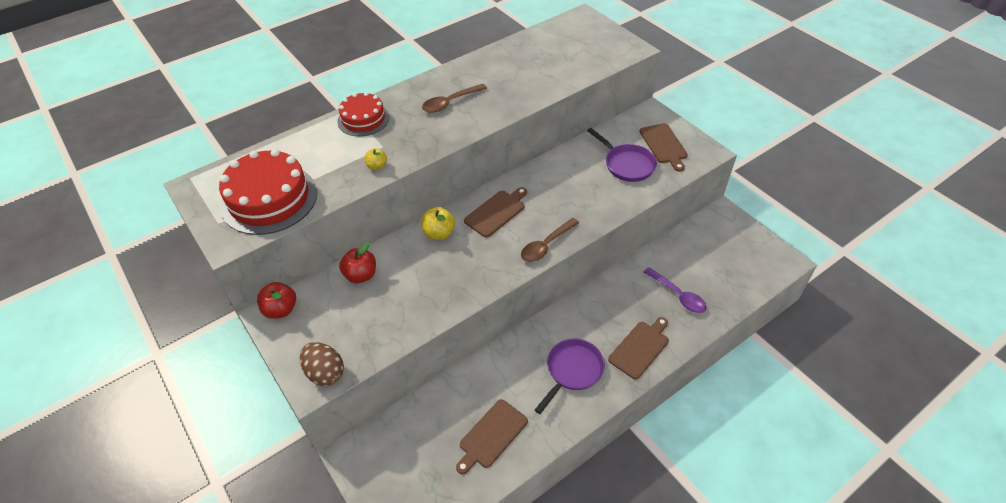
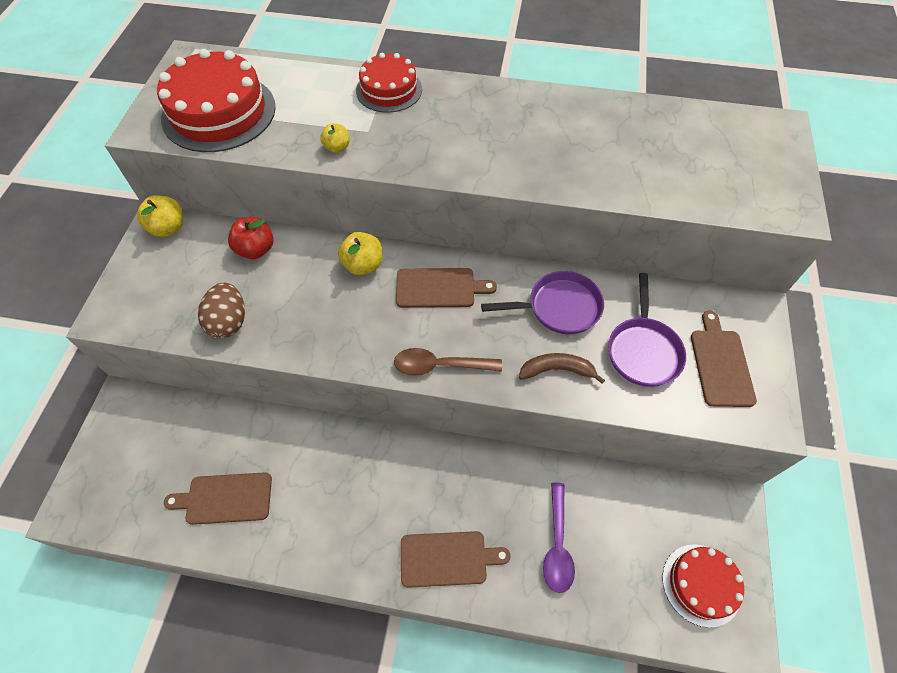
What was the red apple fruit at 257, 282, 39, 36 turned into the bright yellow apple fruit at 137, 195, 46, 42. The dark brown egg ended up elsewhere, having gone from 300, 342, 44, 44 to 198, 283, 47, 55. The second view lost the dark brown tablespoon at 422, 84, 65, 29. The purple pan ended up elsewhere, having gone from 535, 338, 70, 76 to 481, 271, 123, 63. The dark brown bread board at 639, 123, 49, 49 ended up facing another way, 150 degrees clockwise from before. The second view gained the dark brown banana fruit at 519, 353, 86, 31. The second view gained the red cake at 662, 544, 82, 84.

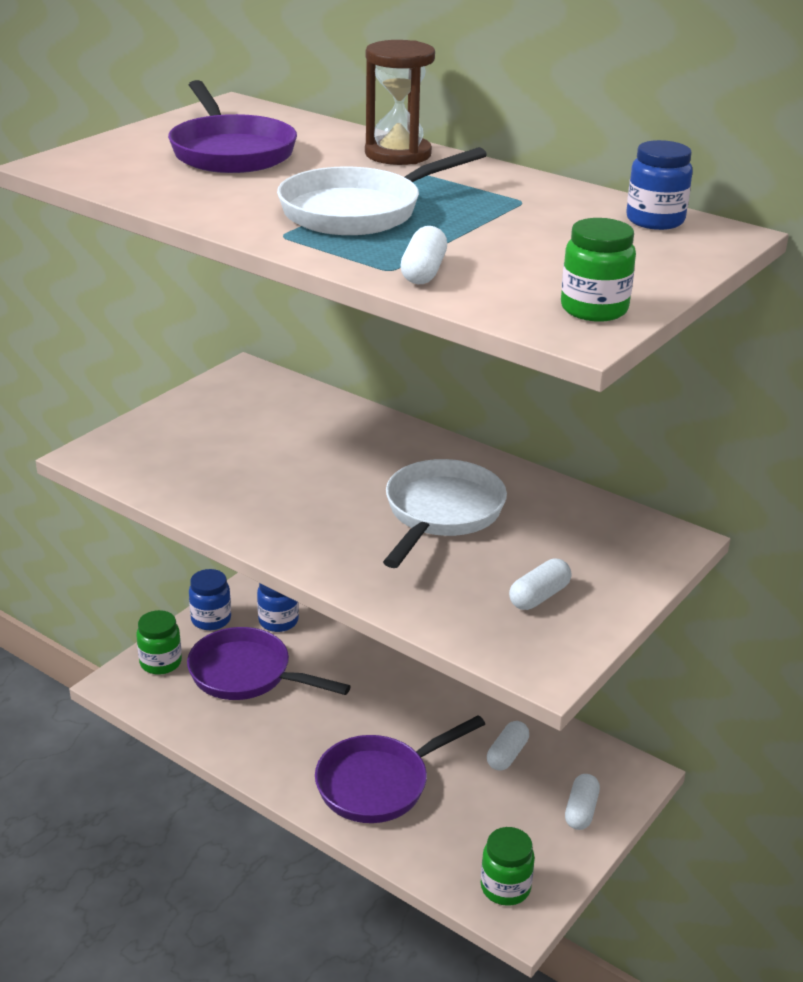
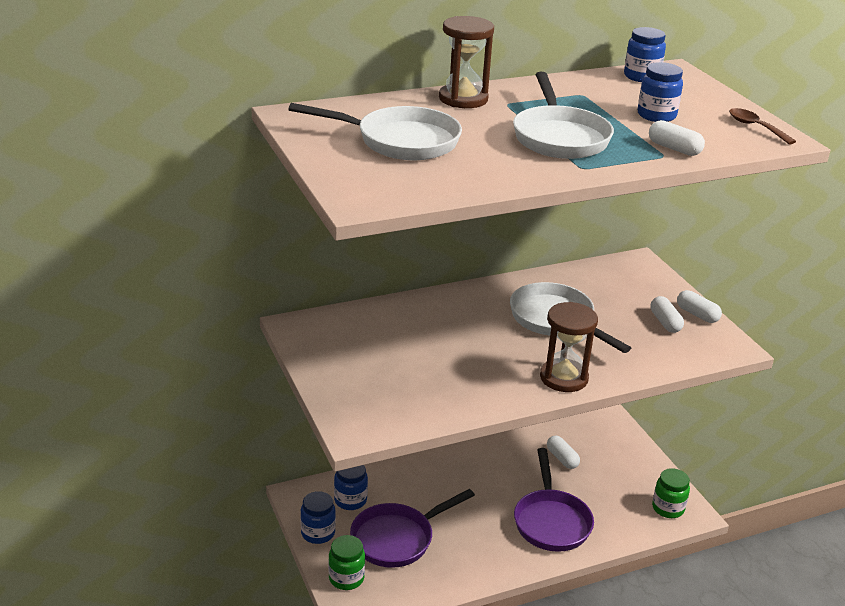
What was the purple pan at 168, 80, 129, 93 turned into the snow-white pan at 289, 103, 173, 57. Where the green jar stood at 561, 218, 75, 104, the dark brown tablespoon came to stand at 729, 108, 67, 36. The snow-white pill ended up elsewhere, having gone from 565, 774, 35, 56 to 677, 290, 45, 33. The second view gained the dark brown hourglass at 540, 302, 58, 90. The second view gained the cobalt jar at 638, 62, 45, 60.

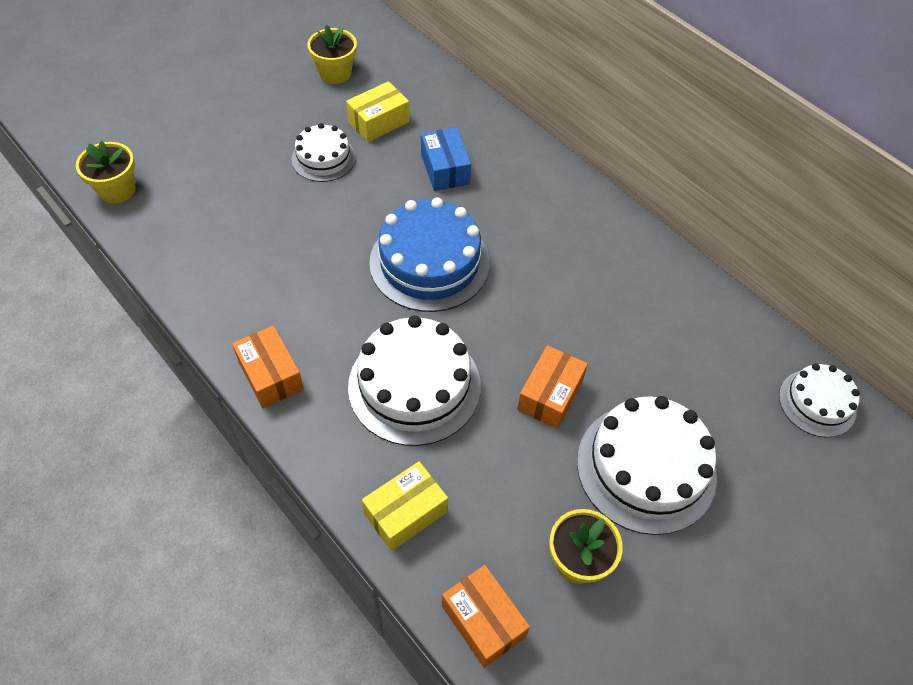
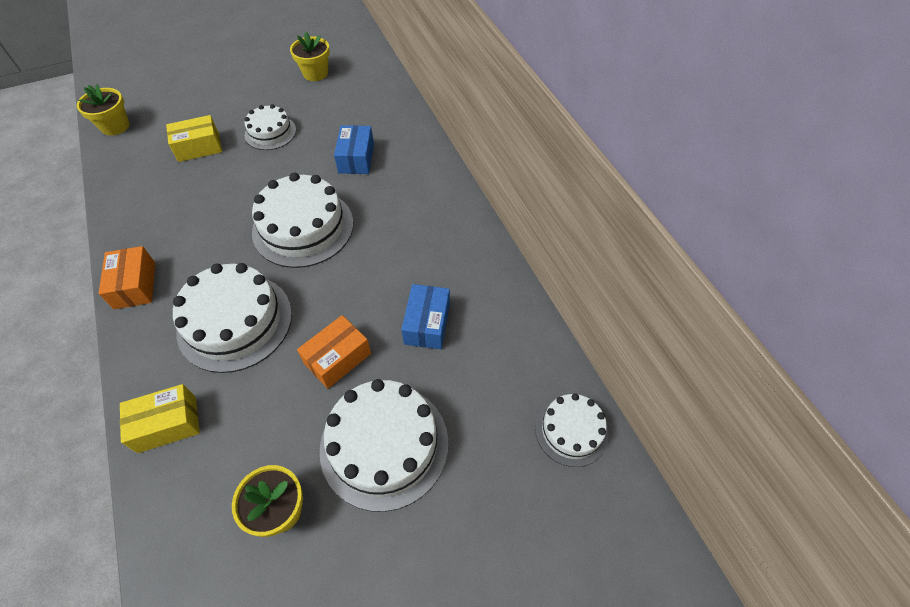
The bright yellow parcel ended up elsewhere, having gone from 346, 81, 64, 61 to 166, 115, 56, 47. What was the cobalt cake at 369, 198, 121, 114 turned into the snow-white cake at 252, 173, 101, 95. The second view lost the orange parcel at 442, 565, 88, 103. The second view gained the cobalt parcel at 401, 284, 49, 65.

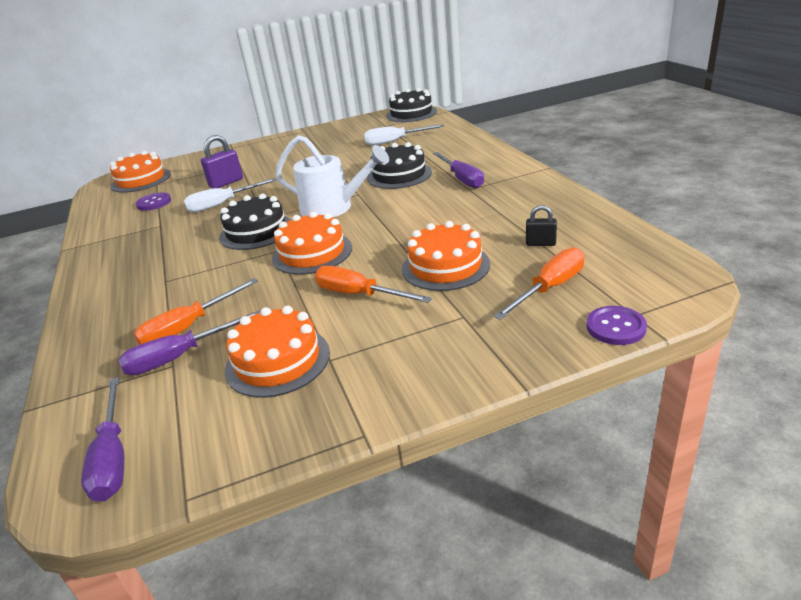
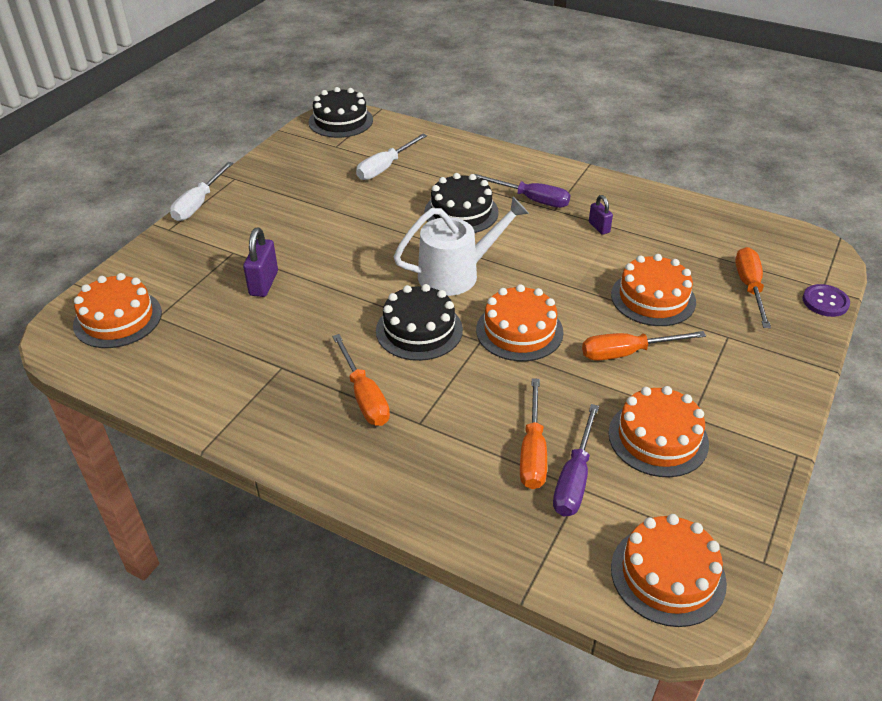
Where the purple flat screwdriver stood at 81, 377, 43, 124, the orange cake came to stand at 611, 514, 116, 113. The second view lost the purple sewing button at 136, 192, 35, 19. The snow-white flat screwdriver ended up elsewhere, having gone from 184, 178, 93, 34 to 170, 162, 63, 59. The second view lost the black padlock at 526, 205, 31, 41. The second view gained the orange flat screwdriver at 332, 334, 58, 92. The second view gained the purple padlock at 589, 195, 24, 40.

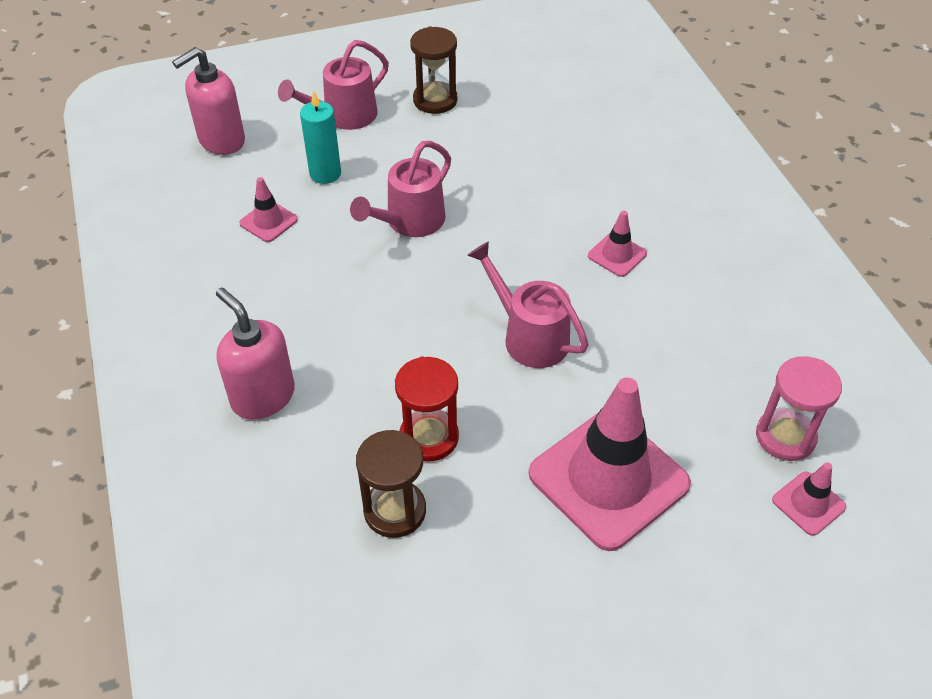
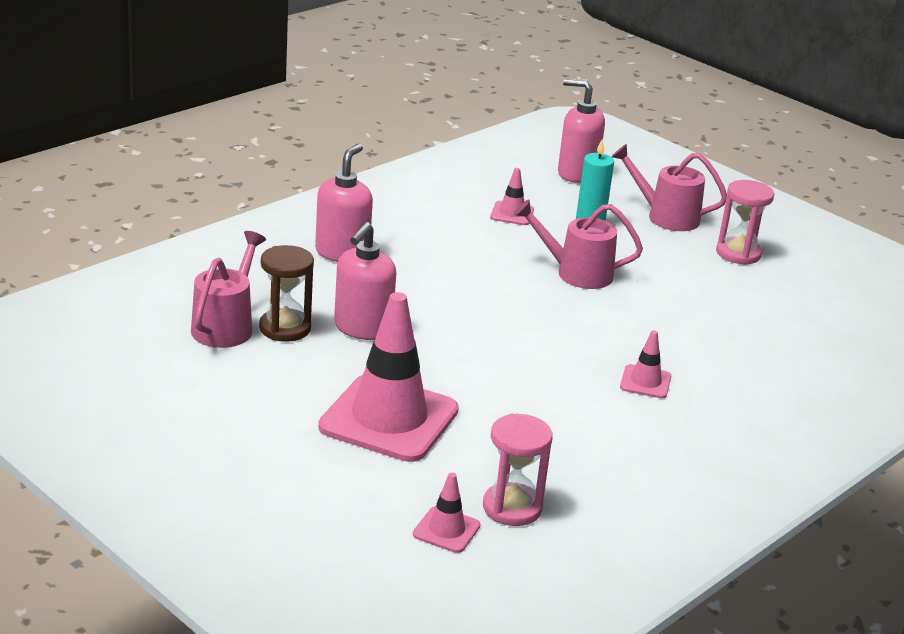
Where the red hourglass stood at 395, 356, 64, 106, the rose-pink soap pump came to stand at 334, 222, 62, 118. What was the dark brown hourglass at 410, 26, 47, 88 turned into the rose-pink hourglass at 716, 180, 58, 85. The rose-pink watering pot ended up elsewhere, having gone from 467, 241, 122, 127 to 191, 231, 75, 117.

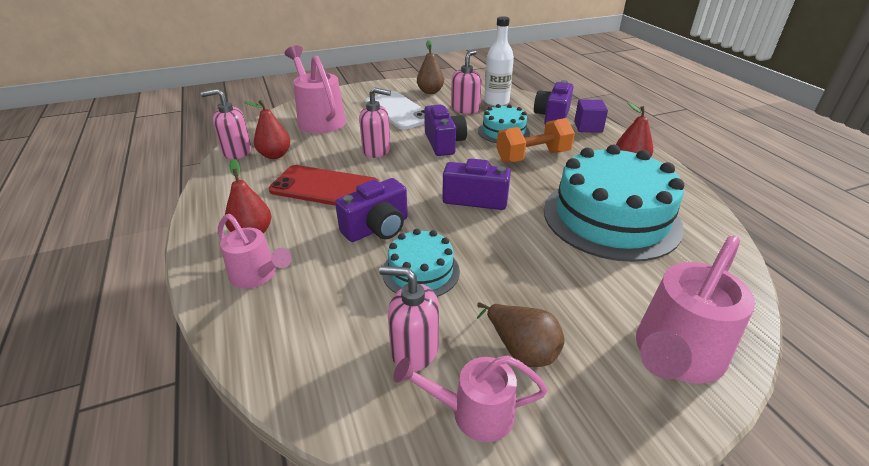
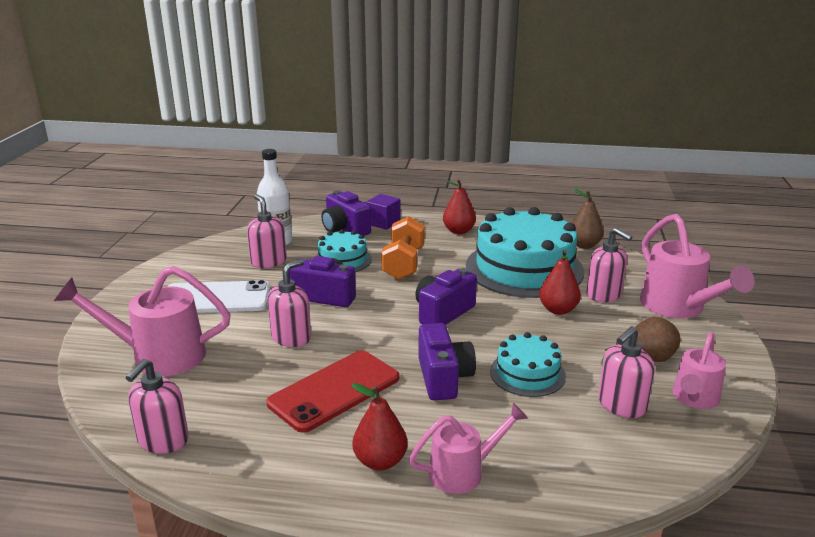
The red pear ended up elsewhere, having gone from 244, 100, 46, 59 to 539, 250, 42, 65. The dark brown pear ended up elsewhere, having gone from 417, 40, 27, 54 to 571, 189, 33, 60. The second view gained the rose-pink soap pump at 586, 228, 46, 74.

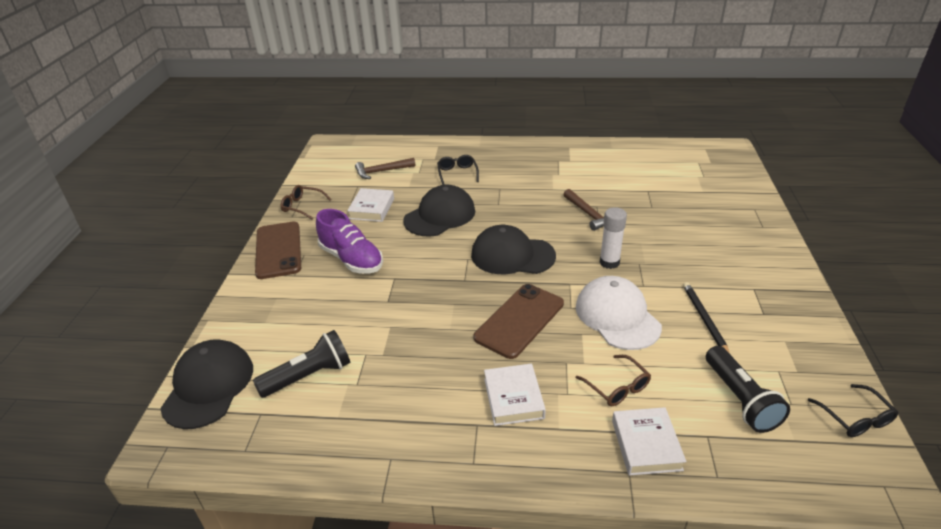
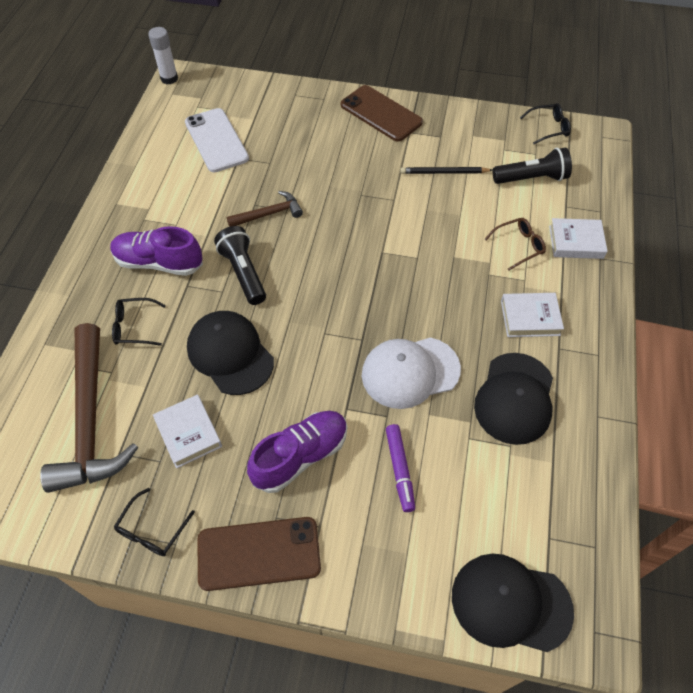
The black pocket torch ended up elsewhere, having gone from 253, 330, 97, 68 to 214, 226, 52, 79. What was the dark brown spectacles at 280, 185, 52, 35 turned into the black spectacles at 114, 488, 81, 68. The snow-white hardcover at 347, 188, 47, 34 ended up facing another way, 45 degrees clockwise from before. The size of the dark brown claw hammer at 355, 158, 60, 21 changed by a factor of 1.99. The black baseball cap ended up elsewhere, having gone from 471, 225, 85, 49 to 474, 353, 79, 92. The dark brown phone ended up elsewhere, having gone from 473, 284, 91, 75 to 341, 85, 82, 57. The snow-white baseball cap ended up elsewhere, having gone from 576, 276, 86, 74 to 362, 338, 99, 71. The snow-white glue stick ended up elsewhere, having gone from 599, 207, 28, 62 to 148, 27, 30, 57. The second view gained the purple sneaker at 110, 226, 93, 50. The second view gained the snow-white phone at 185, 108, 64, 65. The second view gained the purple marker pen at 386, 424, 29, 88.

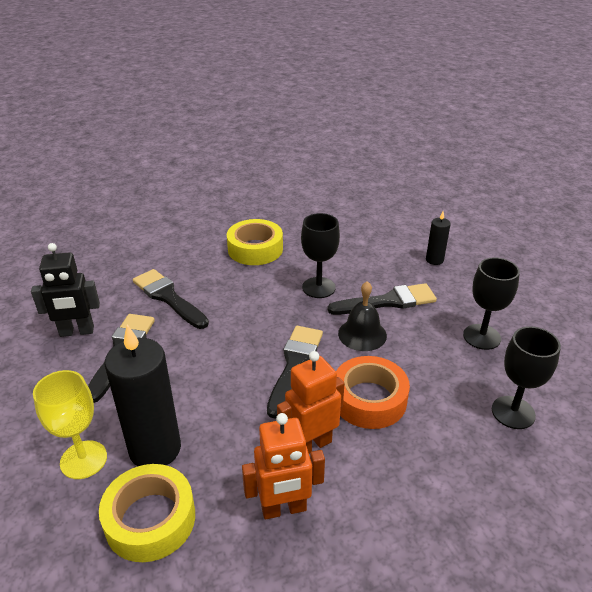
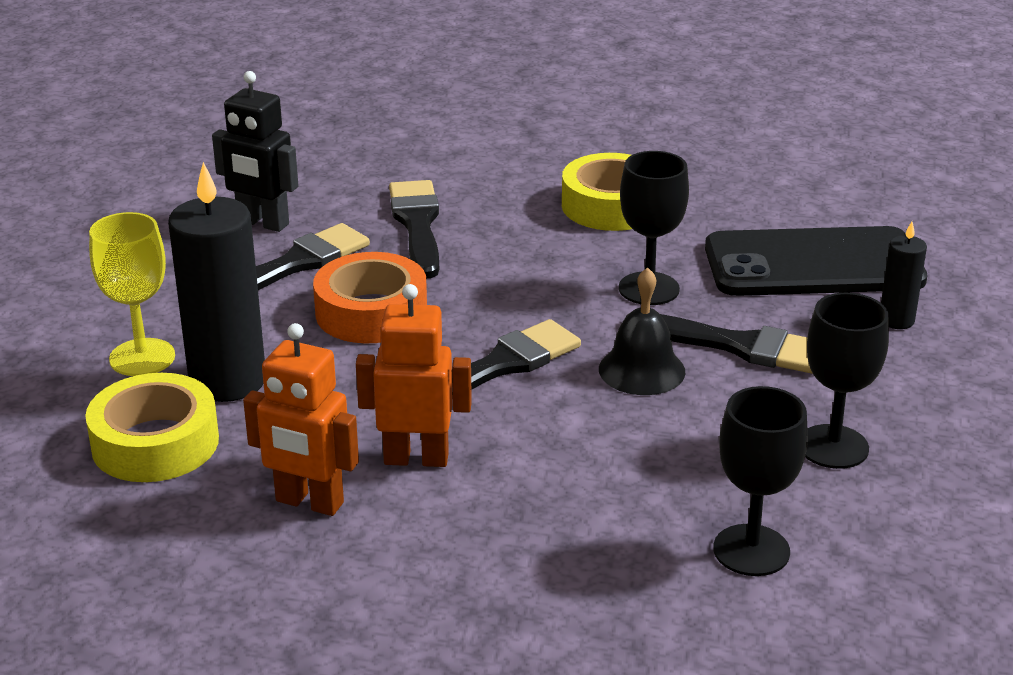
The orange roll of tape ended up elsewhere, having gone from 336, 356, 74, 73 to 313, 252, 114, 91. The second view gained the black phone at 705, 226, 222, 70.

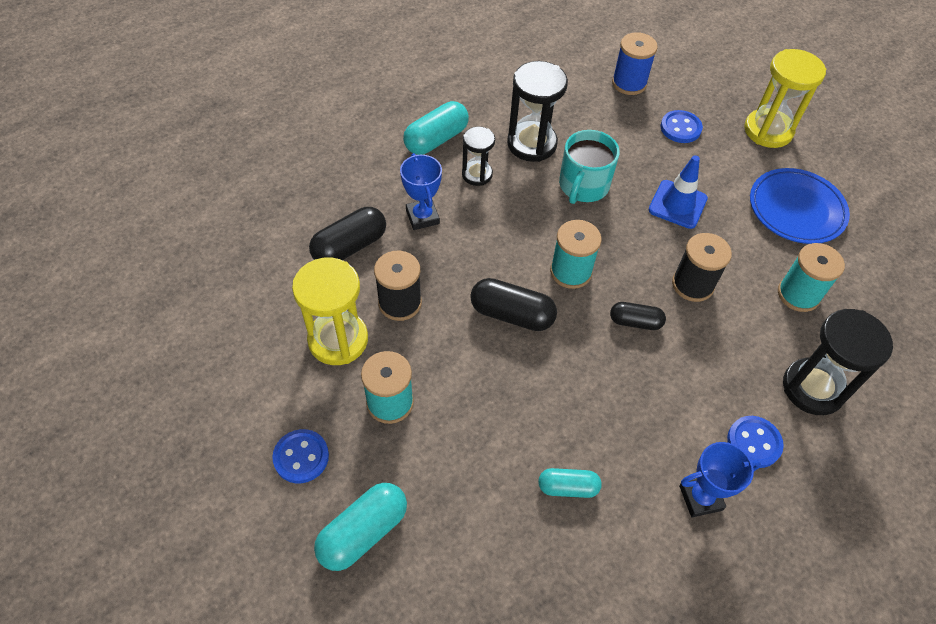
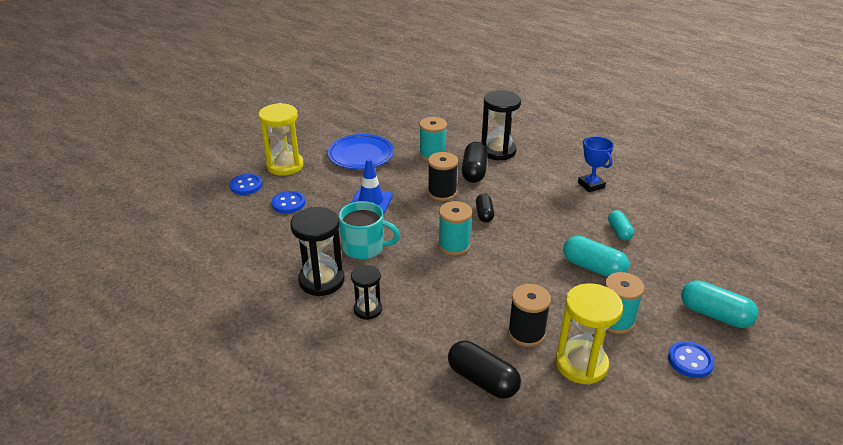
The second view lost the cobalt award cup at 400, 153, 42, 77. The aqua pill ended up elsewhere, having gone from 403, 101, 66, 54 to 563, 236, 66, 41. The black pill ended up elsewhere, having gone from 470, 278, 87, 53 to 462, 142, 26, 41. The second view lost the cobalt spool at 612, 32, 46, 63. The cobalt sewing button ended up elsewhere, having gone from 727, 416, 57, 52 to 230, 174, 32, 21.

